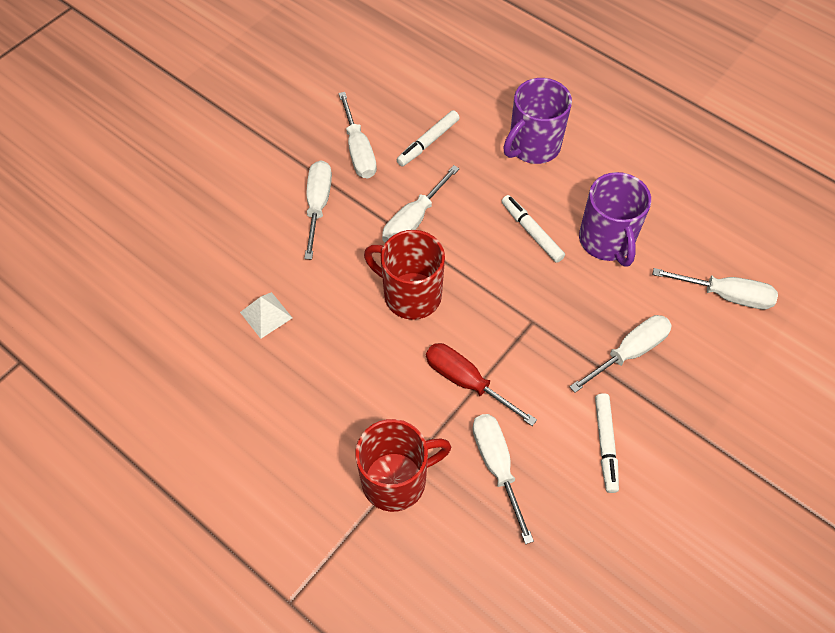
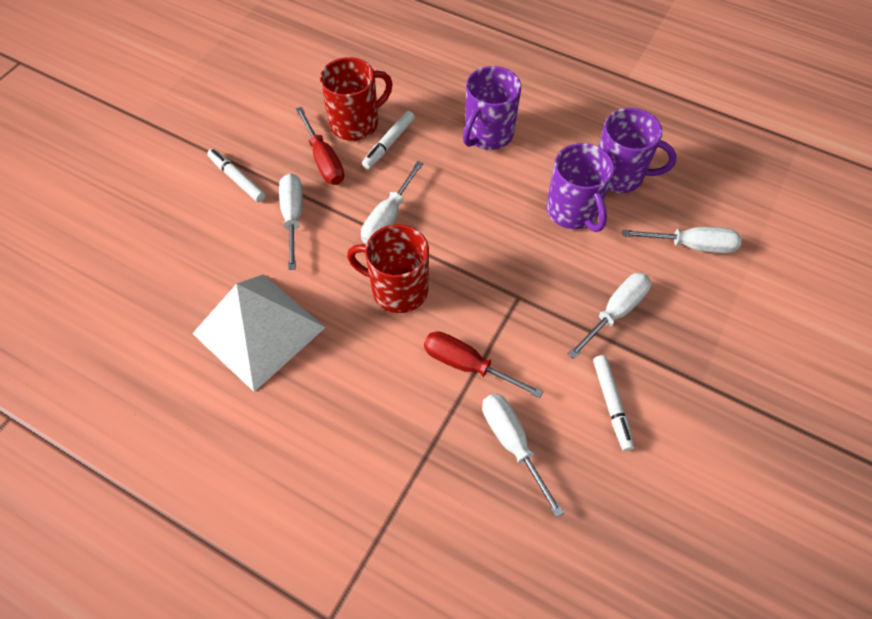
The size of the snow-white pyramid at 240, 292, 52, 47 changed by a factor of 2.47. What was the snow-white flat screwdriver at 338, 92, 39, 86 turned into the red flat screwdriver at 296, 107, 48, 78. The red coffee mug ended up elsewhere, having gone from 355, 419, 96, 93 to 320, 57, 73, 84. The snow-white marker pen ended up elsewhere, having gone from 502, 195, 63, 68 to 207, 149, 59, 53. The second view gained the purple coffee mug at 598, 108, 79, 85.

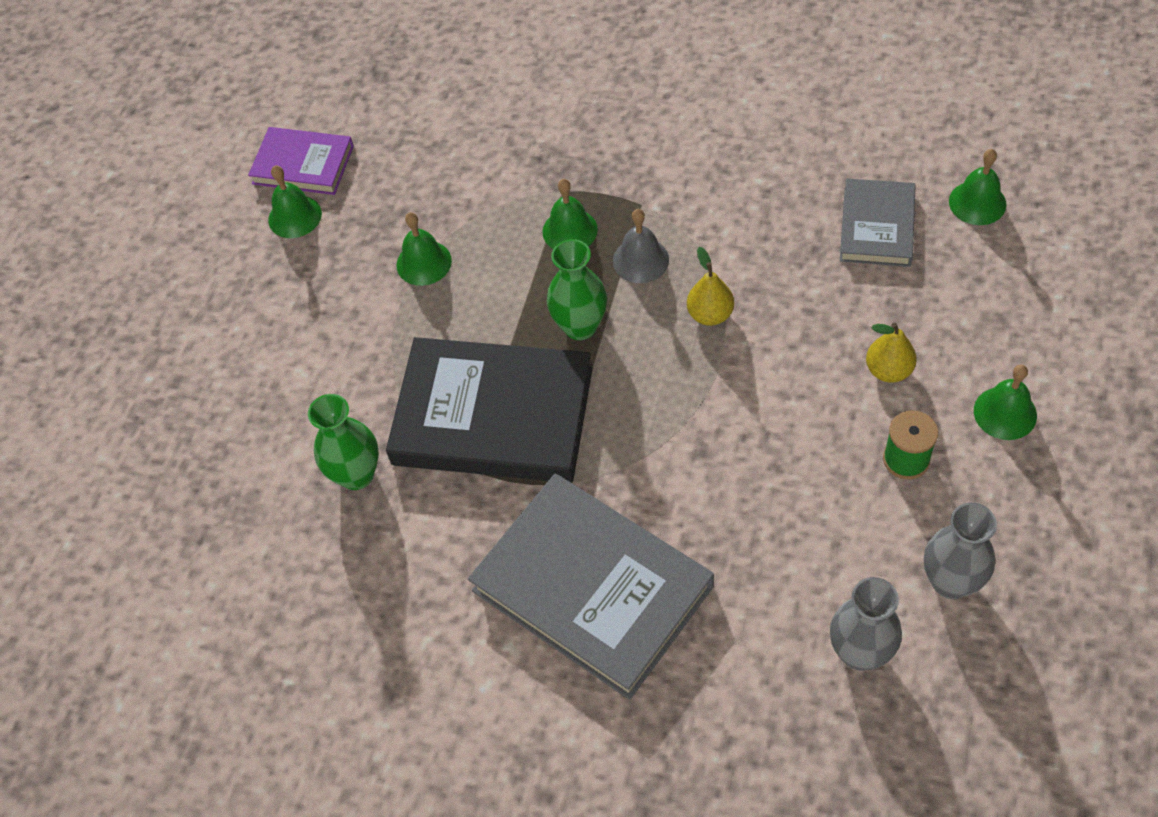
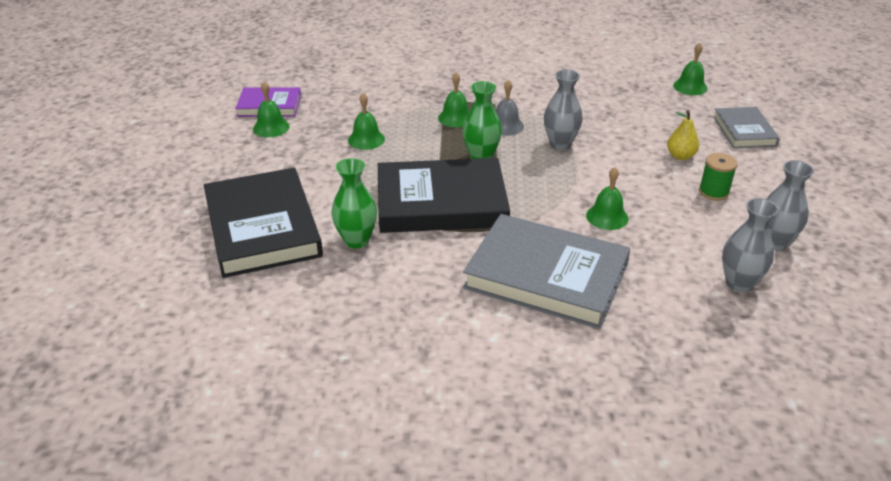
Where the bright yellow pear stood at 687, 247, 47, 79, the grey flower vase came to stand at 544, 69, 39, 81. The grey hardcover ended up elsewhere, having gone from 840, 179, 76, 88 to 713, 107, 67, 41. The green bell ended up elsewhere, having gone from 974, 365, 63, 75 to 586, 167, 42, 63. The second view gained the black hardcover at 204, 168, 119, 110.

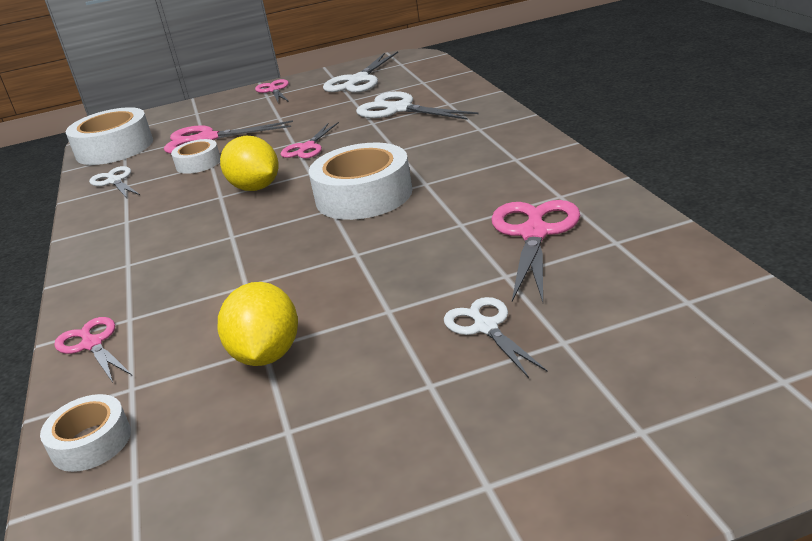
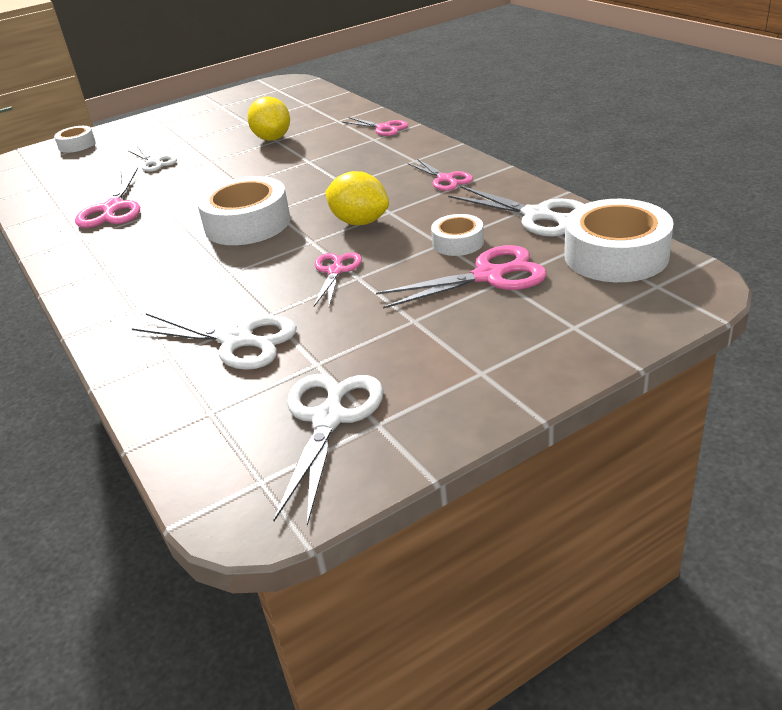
The snow-white roll of tape ended up elsewhere, having gone from 40, 394, 91, 78 to 54, 126, 42, 27. The size of the snow-white shears at 89, 166, 51, 32 changed by a factor of 1.59. The rose-pink shears ended up elsewhere, having gone from 255, 79, 34, 23 to 408, 159, 65, 32.

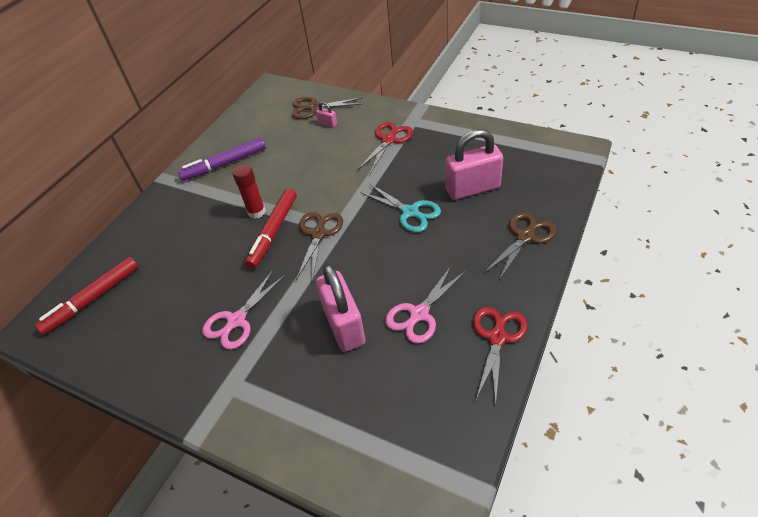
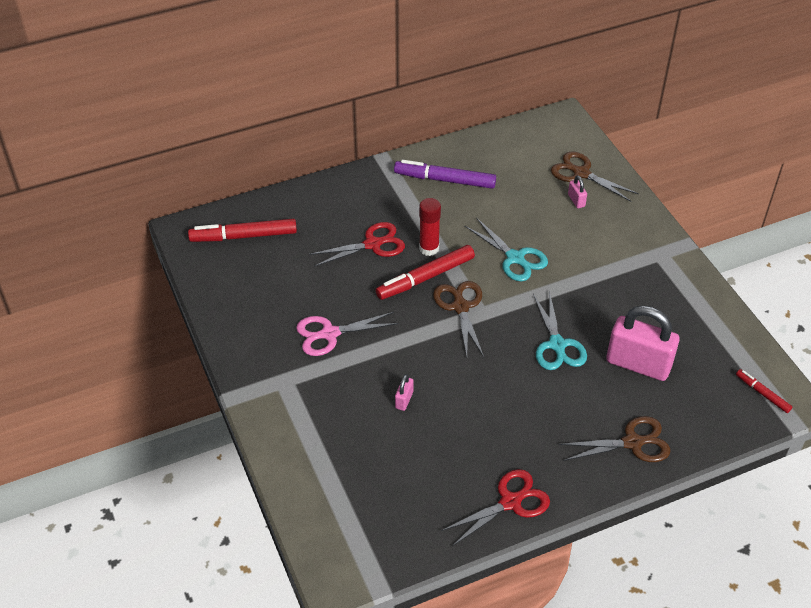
The dark brown shears at 296, 212, 47, 69 ended up facing another way, 60 degrees counterclockwise from before. The size of the rose-pink padlock at 316, 264, 50, 88 changed by a factor of 0.42. The red shears ended up elsewhere, having gone from 358, 122, 55, 52 to 309, 222, 96, 45. The second view lost the rose-pink shears at 385, 265, 81, 79. The second view gained the aqua shears at 465, 218, 83, 63. The second view gained the red marker pen at 736, 369, 56, 44.

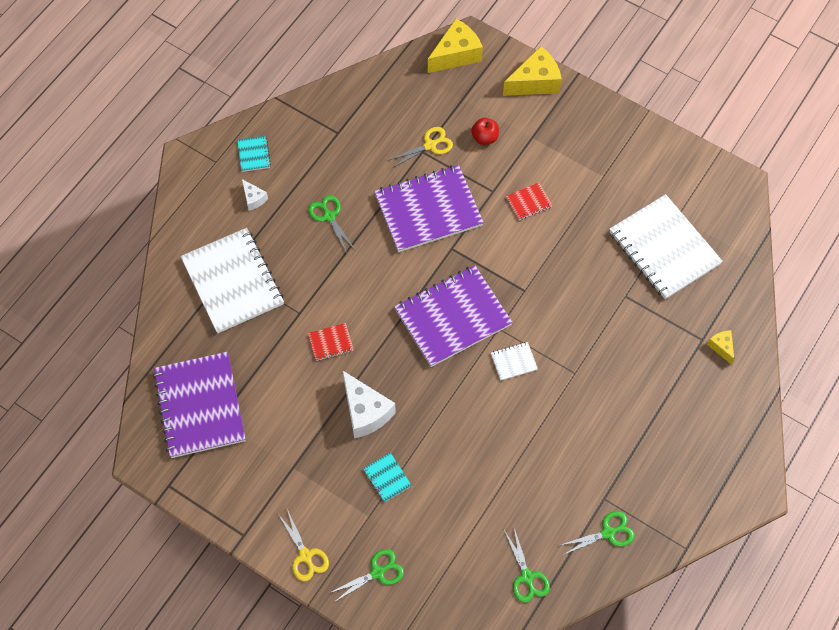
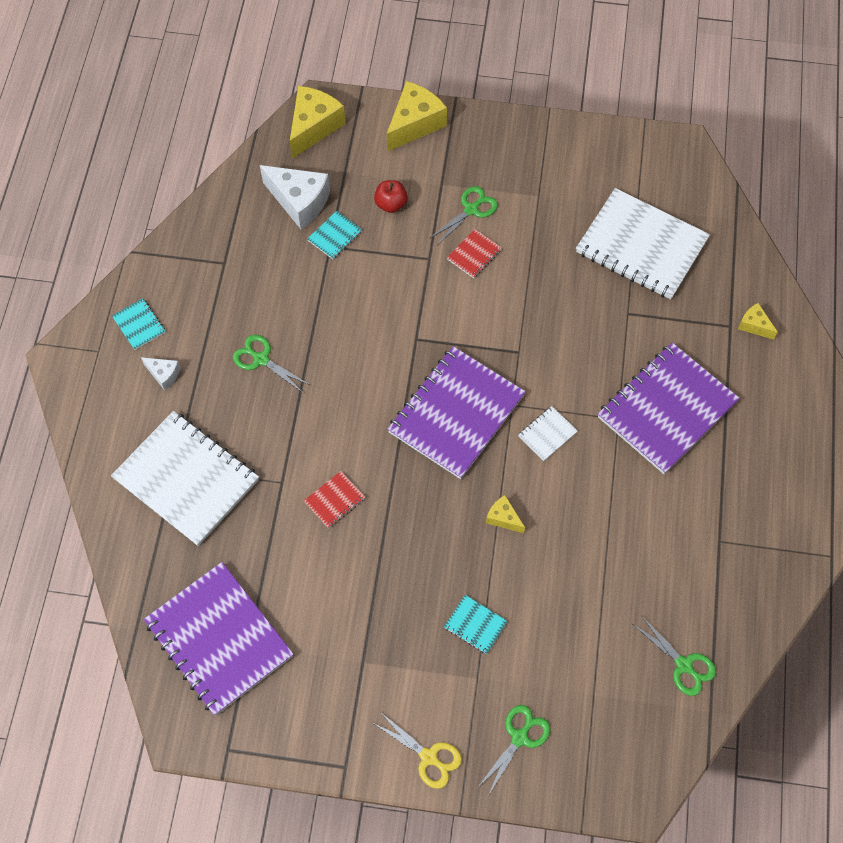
The snow-white piece of cheese ended up elsewhere, having gone from 342, 370, 54, 69 to 260, 165, 70, 64. The purple exercise book ended up elsewhere, having gone from 374, 165, 110, 87 to 598, 343, 142, 131. Where the bright yellow shears stood at 389, 127, 64, 41, the aqua exercise book came to stand at 307, 211, 55, 48. The green shears ended up elsewhere, having gone from 558, 511, 76, 44 to 429, 186, 69, 58. The second view gained the bright yellow piece of cheese at 486, 495, 39, 38.

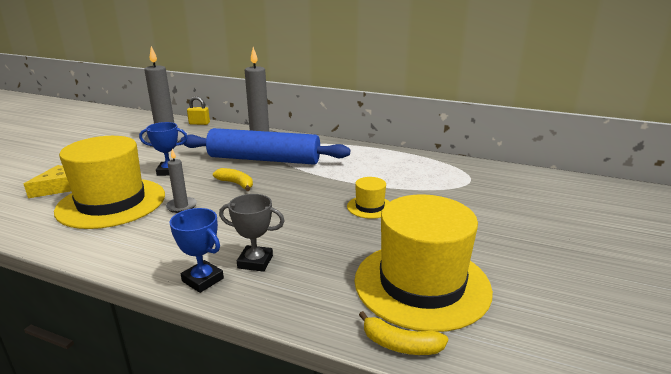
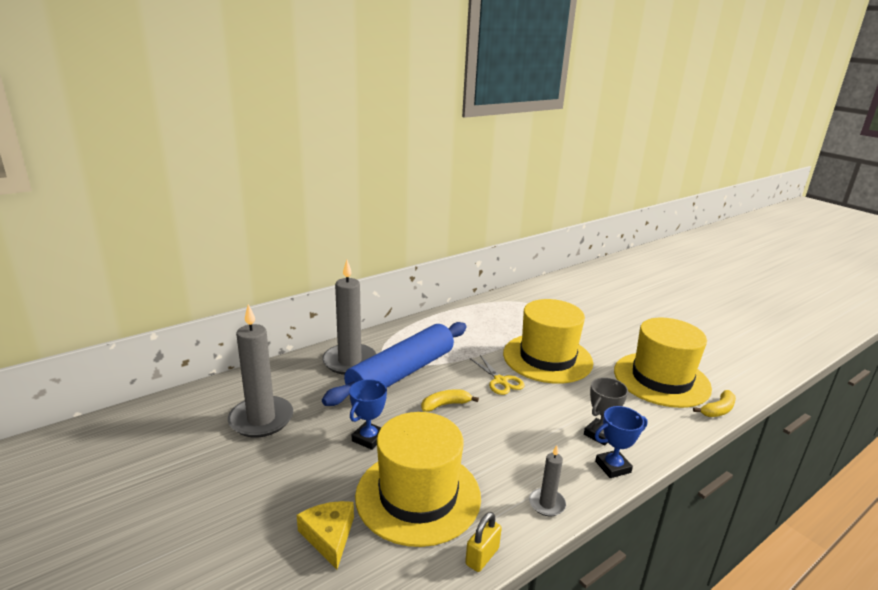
The grey pillar candle ended up elsewhere, having gone from 165, 149, 32, 64 to 529, 445, 37, 71. The bright yellow padlock ended up elsewhere, having gone from 187, 96, 23, 29 to 465, 512, 37, 60. The size of the bright yellow hat at 347, 177, 42, 42 changed by a factor of 2.25. The second view gained the bright yellow shears at 470, 355, 55, 40.

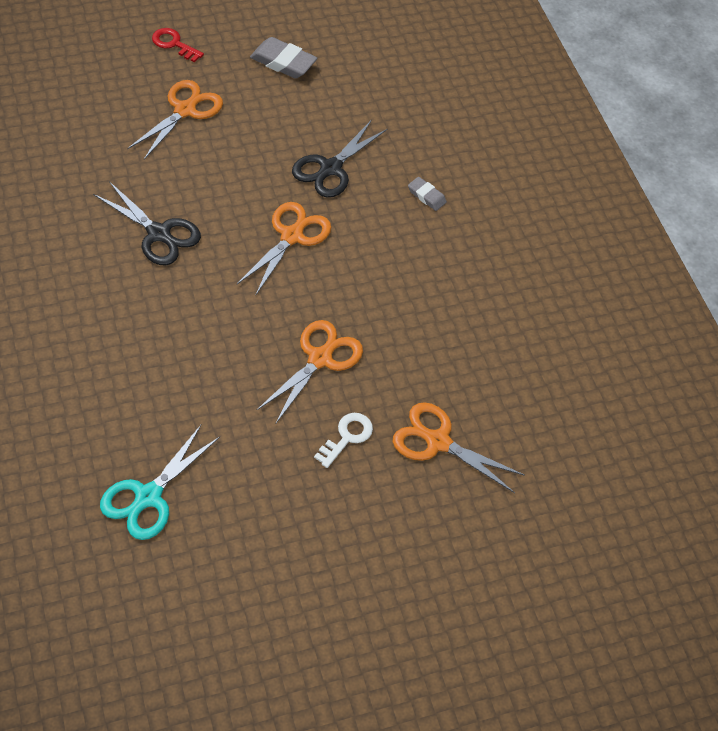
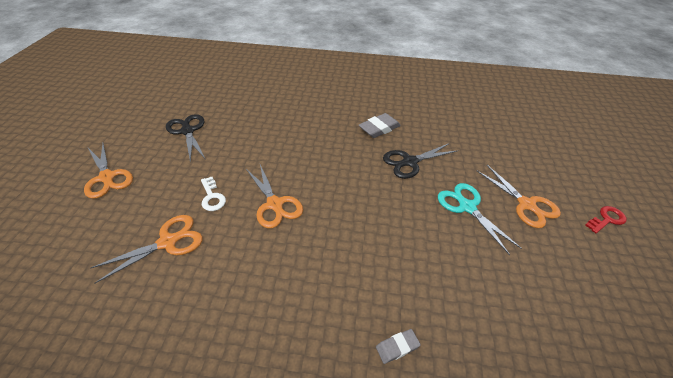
The aqua shears ended up elsewhere, having gone from 100, 424, 120, 116 to 438, 183, 84, 72. The orange shears ended up elsewhere, having gone from 237, 202, 95, 93 to 84, 143, 49, 56. The grey pencil eraser ended up elsewhere, having gone from 250, 37, 67, 42 to 359, 113, 42, 25. The black shears ended up elsewhere, having gone from 292, 120, 96, 78 to 166, 114, 39, 49.

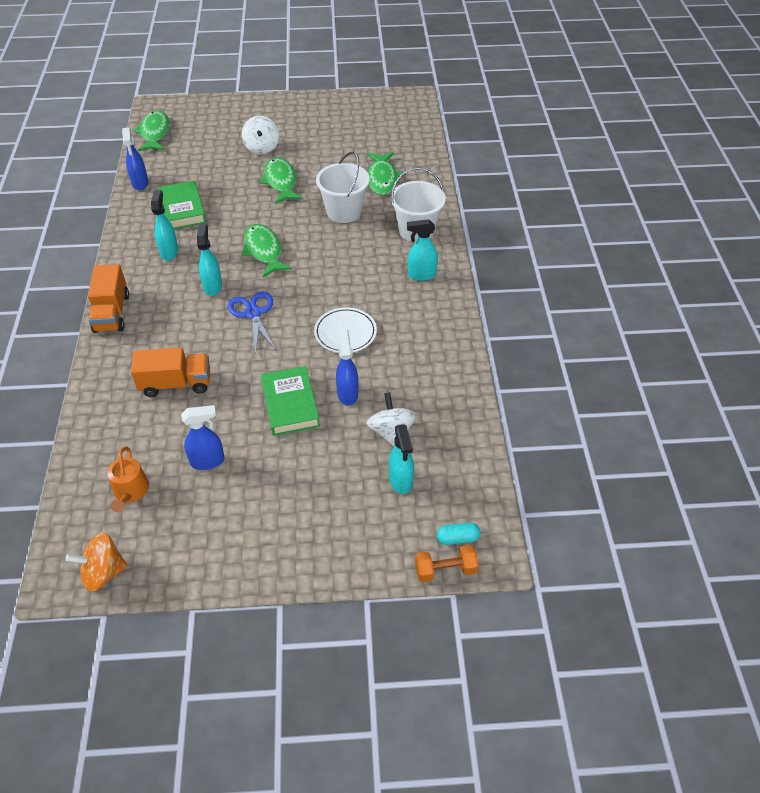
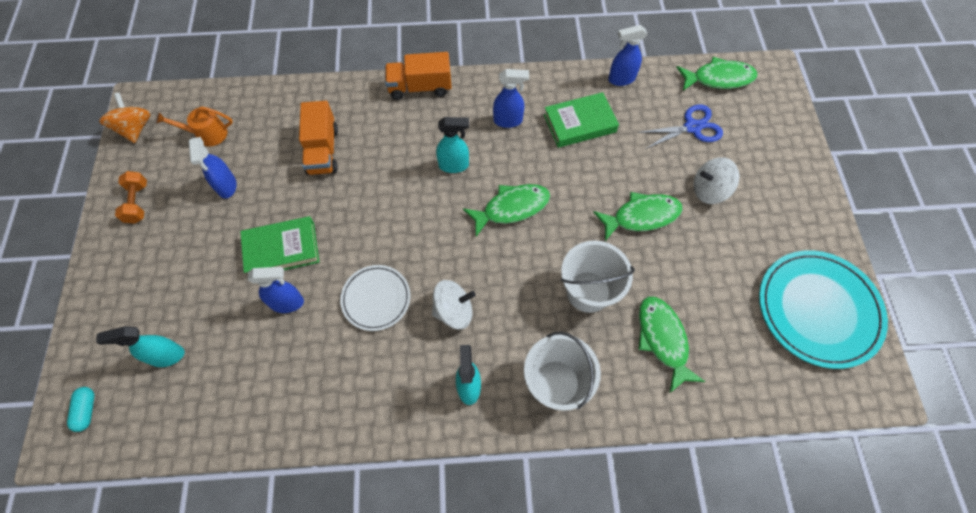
What was the aqua spray bottle at 151, 190, 27, 71 turned into the cobalt spray bottle at 493, 69, 36, 59. The cobalt shears ended up elsewhere, having gone from 228, 292, 48, 62 to 637, 105, 86, 44. The snow-white spinning top ended up elsewhere, having gone from 366, 392, 51, 55 to 432, 280, 44, 49. The green fish figure at 368, 152, 35, 43 ended up facing another way, 75 degrees clockwise from before. The orange free weight ended up elsewhere, having gone from 415, 545, 64, 37 to 115, 171, 32, 53. The second view gained the aqua flat dish at 759, 250, 129, 119.

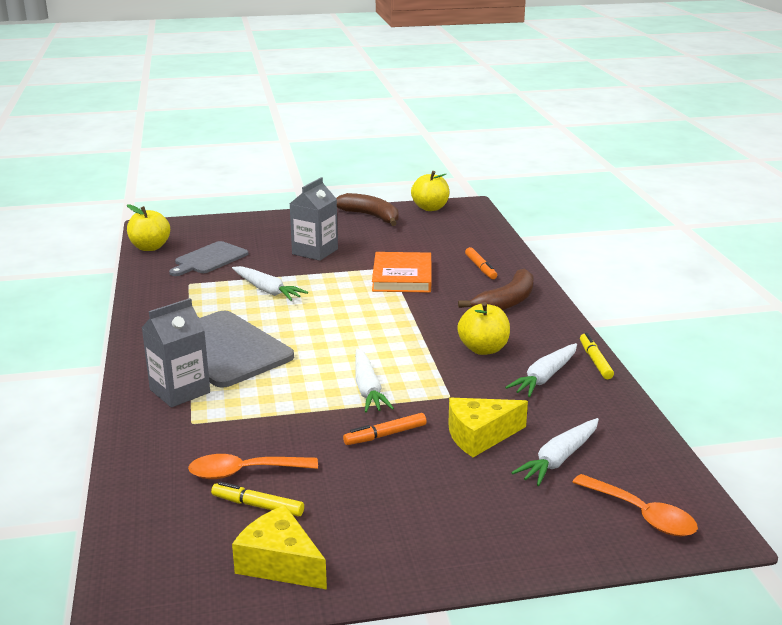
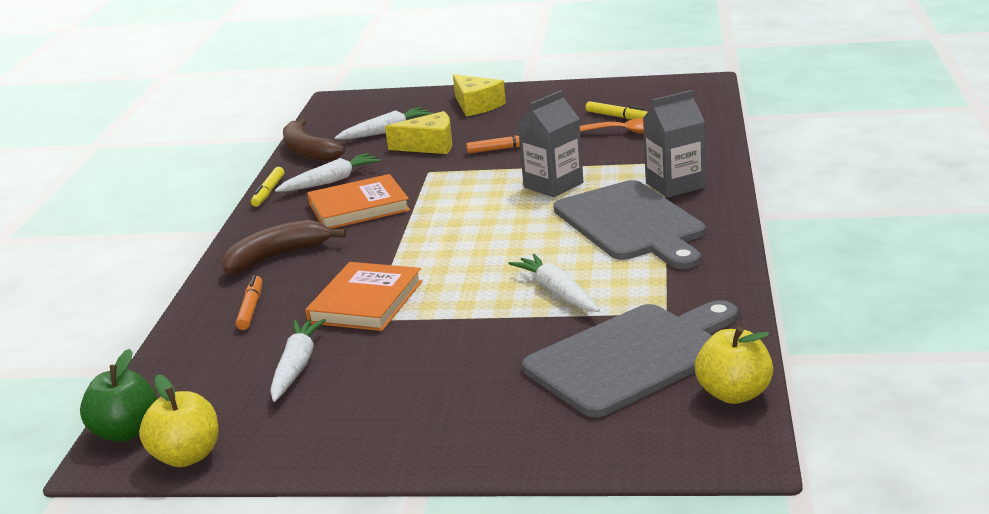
The size of the grey bread board at 169, 241, 79, 35 changed by a factor of 1.69. The bright yellow piece of cheese ended up elsewhere, having gone from 232, 505, 95, 85 to 453, 74, 53, 42. The grey juice carton ended up elsewhere, having gone from 290, 177, 48, 84 to 518, 90, 65, 107. The dark brown banana fruit ended up elsewhere, having gone from 336, 193, 62, 33 to 283, 118, 62, 44. The snow-white toy carrot ended up elsewhere, having gone from 355, 348, 39, 65 to 270, 319, 56, 83. Where the bright yellow apple fruit stood at 457, 302, 53, 53, the orange hardcover came to stand at 307, 174, 103, 55. The second view lost the orange tablespoon at 572, 474, 126, 63. The second view gained the green apple fruit at 80, 349, 77, 93.

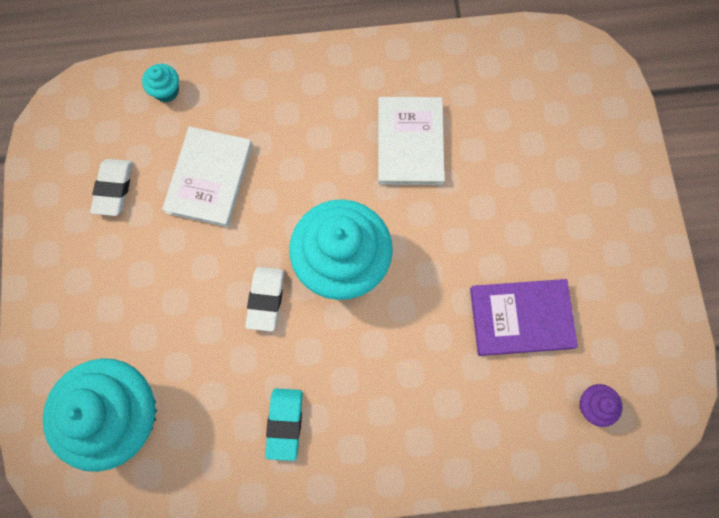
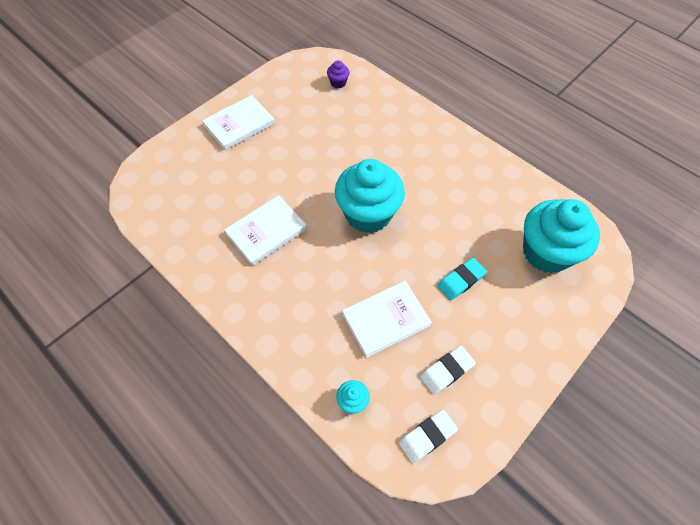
The snow-white pencil eraser ended up elsewhere, having gone from 245, 267, 39, 65 to 399, 409, 59, 54. The aqua pencil eraser ended up elsewhere, having gone from 265, 388, 38, 73 to 437, 258, 50, 43. The second view lost the purple hardcover at 470, 279, 108, 77. The second view gained the snow-white hardcover at 202, 95, 73, 55.

